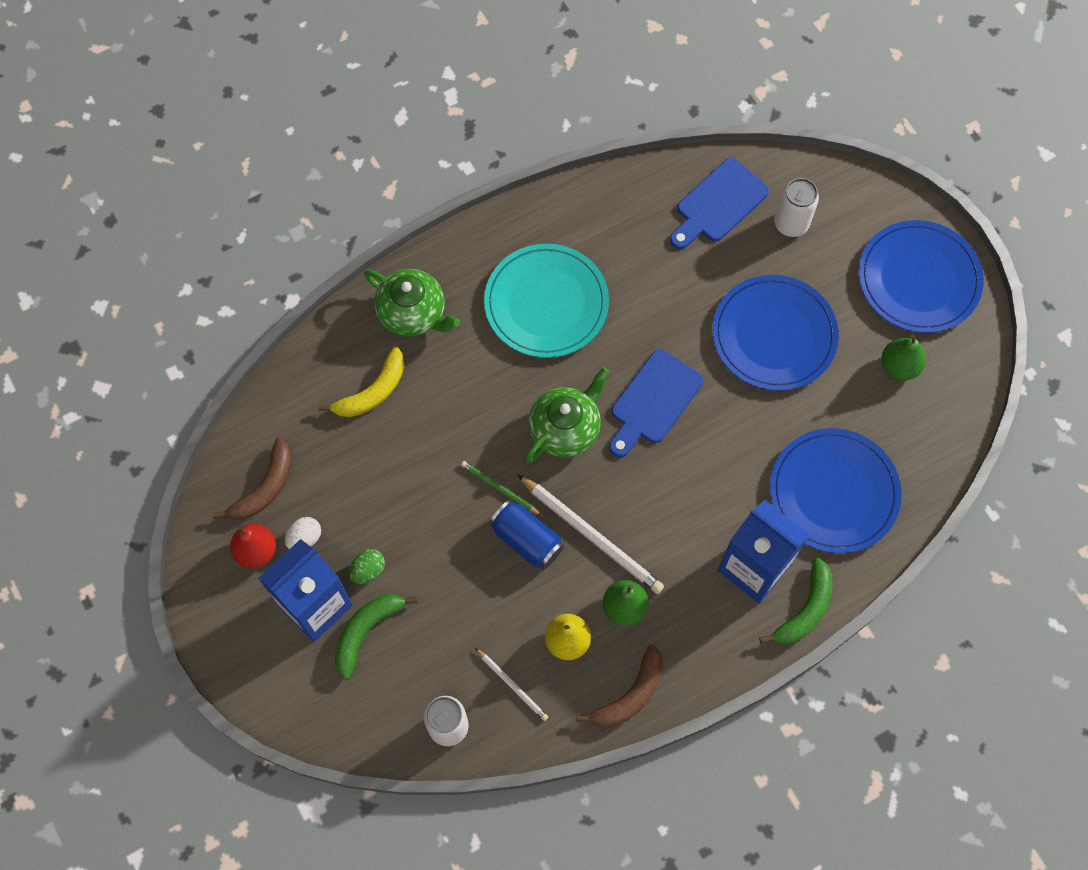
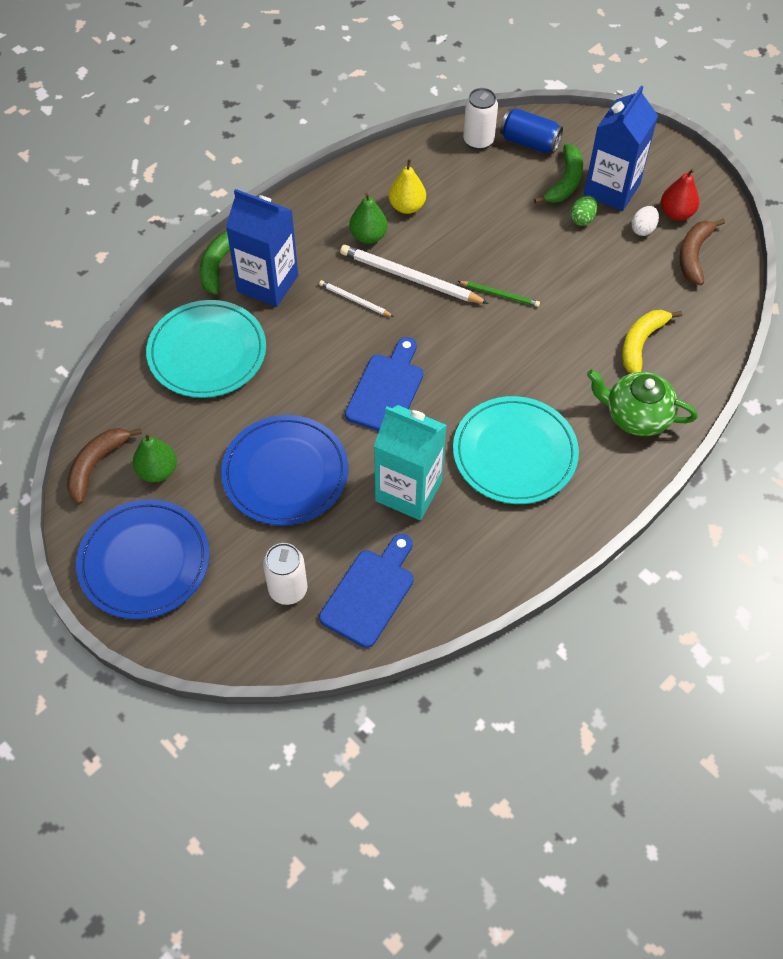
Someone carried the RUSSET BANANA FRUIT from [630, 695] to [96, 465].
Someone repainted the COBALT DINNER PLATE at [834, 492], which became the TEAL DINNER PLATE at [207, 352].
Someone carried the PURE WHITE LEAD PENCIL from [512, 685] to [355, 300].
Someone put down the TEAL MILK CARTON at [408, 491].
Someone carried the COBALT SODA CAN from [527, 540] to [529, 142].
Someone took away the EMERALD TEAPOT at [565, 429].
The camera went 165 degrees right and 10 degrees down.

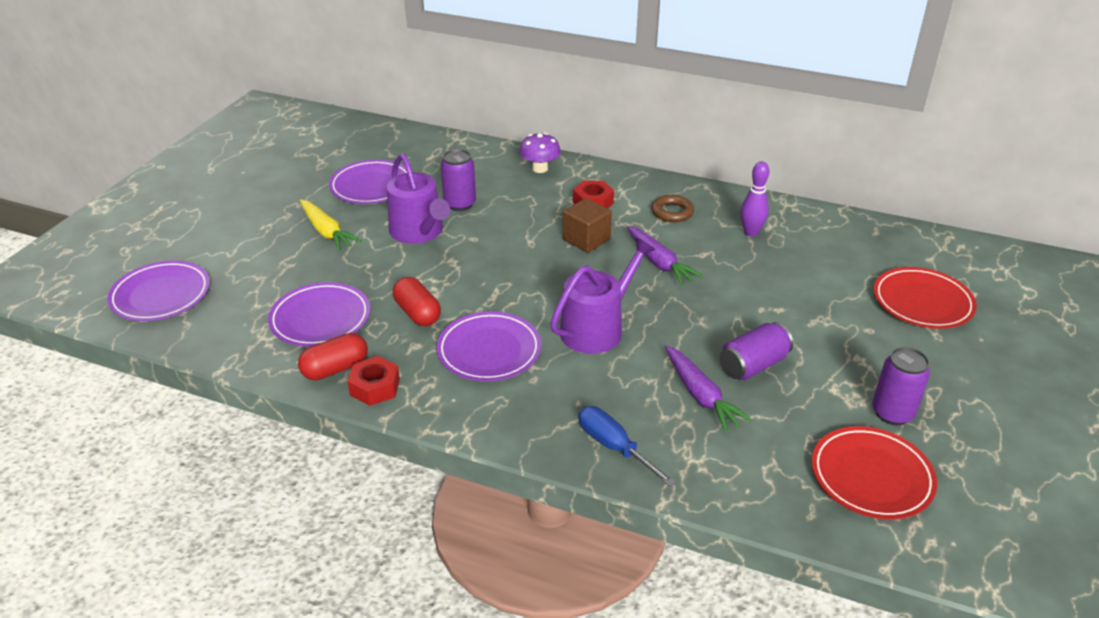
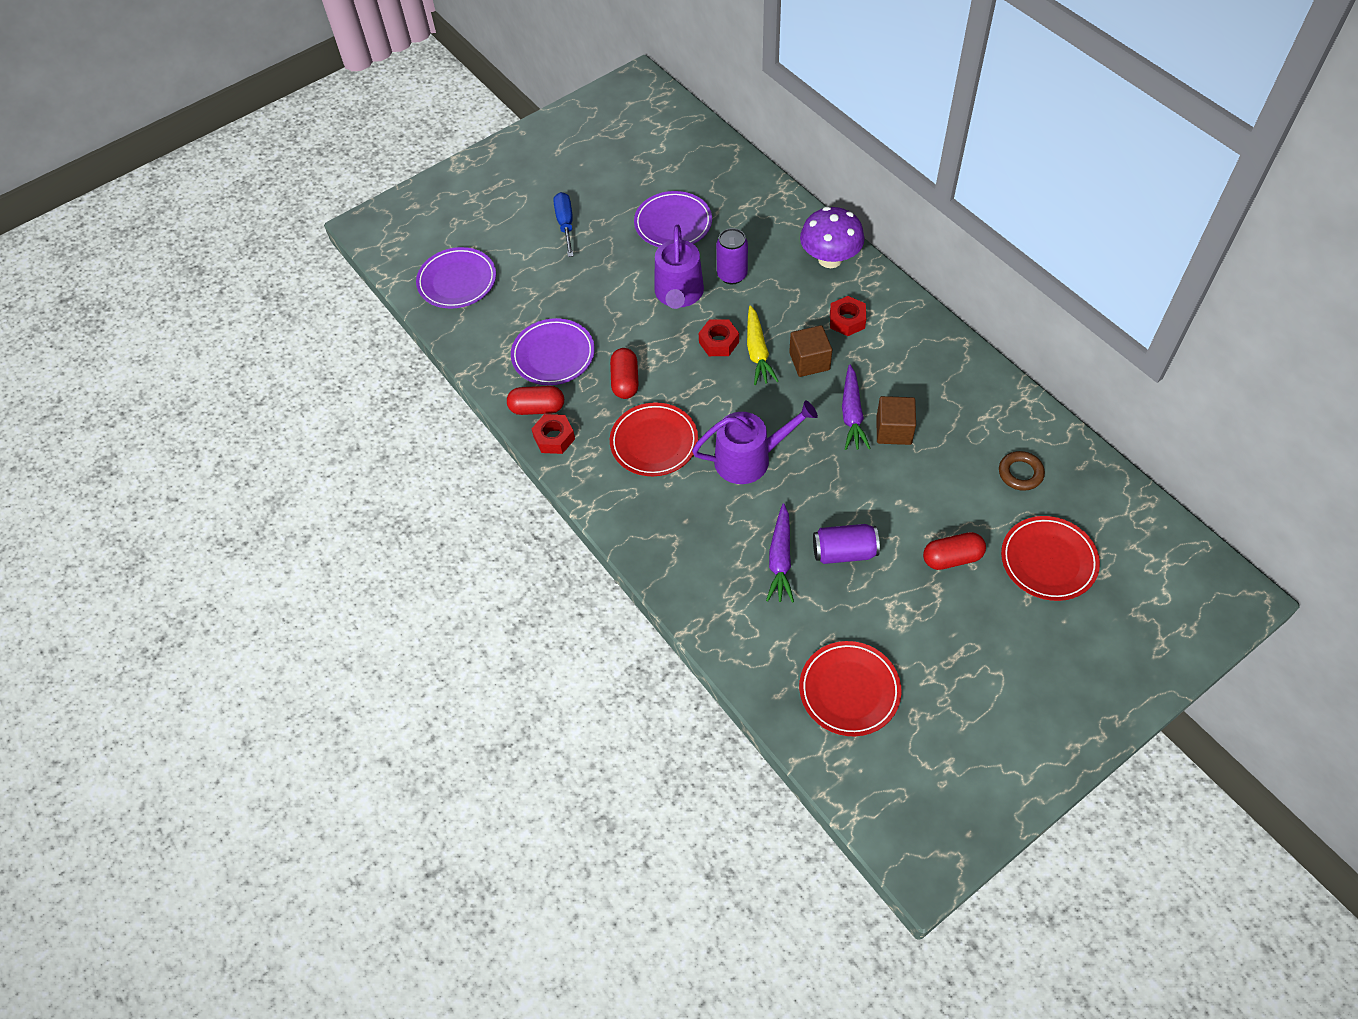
Someone carried the COBALT HAND SCREWDRIVER from [614, 447] to [565, 224].
Someone repainted the ROYAL PURPLE DINNER PLATE at [489, 350], which became the SCARLET DINNER PLATE at [654, 442].
Someone put down the SCARLET HEXAGON NUT at [719, 342].
Someone carried the BRIGHT YELLOW TOY CARROT from [327, 232] to [757, 352].
Someone scaled the ROYAL PURPLE MUSHROOM at [540, 168] by 1.52.
Someone put down the RUSSET BLOCK at [893, 430].
Someone put down the SCARLET CAPSULE at [952, 558].
Someone carried the RUSSET HOOP from [672, 212] to [1020, 473].
Someone took away the ROYAL PURPLE SKITTLE at [751, 232].
Someone took away the ROYAL PURPLE SODA CAN at [892, 413].
The camera went 35 degrees right and 20 degrees up.

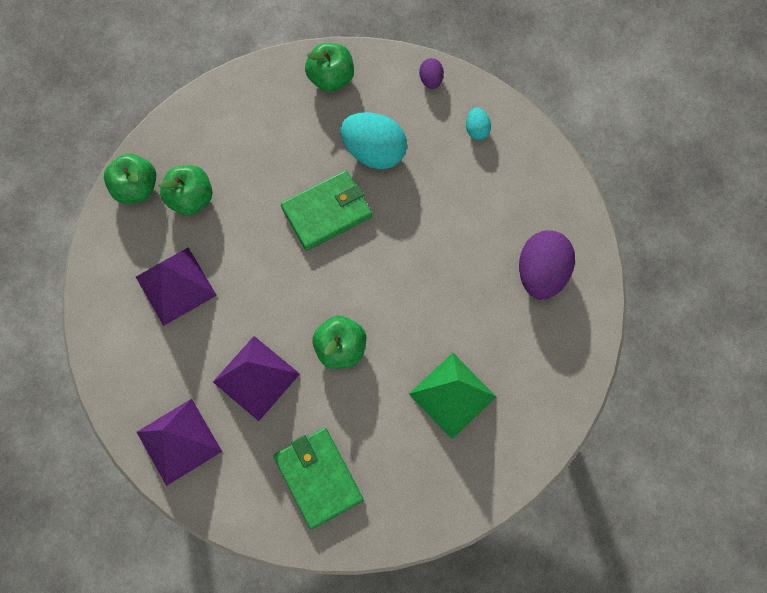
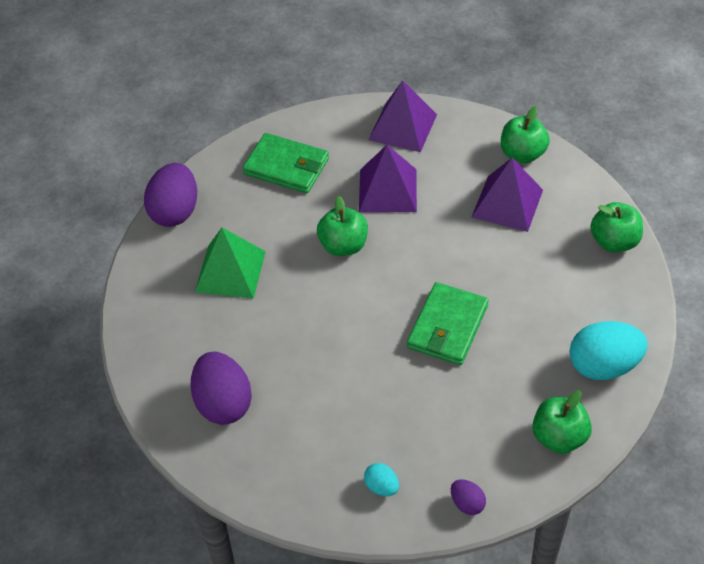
Someone put down the ROYAL PURPLE TOY EGG at [175, 211].
Someone carried the EMERALD TOY APPLE from [191, 198] to [522, 154].
Someone carried the TEAL TOY EGG from [374, 151] to [603, 366].
The camera went 145 degrees right and 20 degrees down.

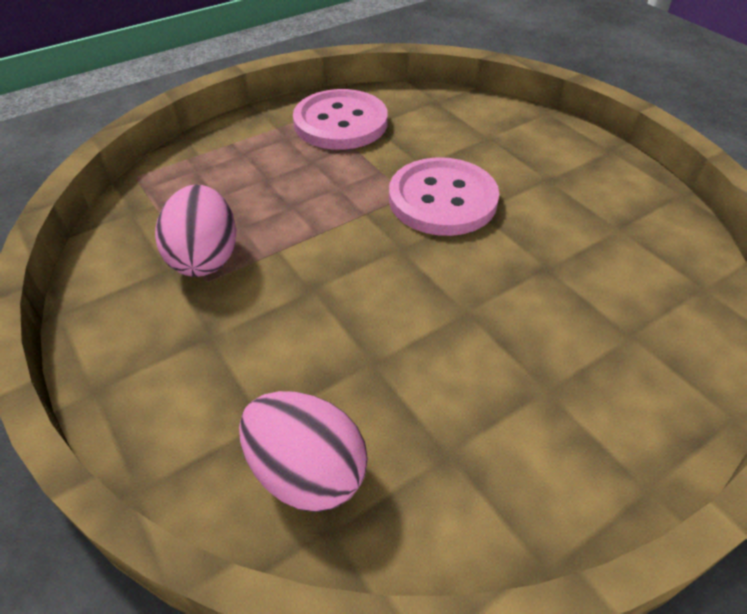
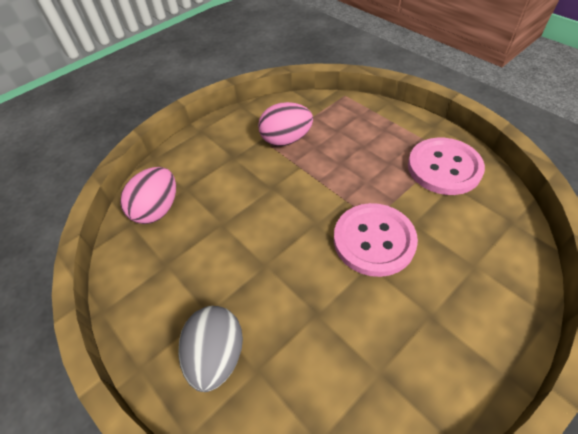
Someone put down the GRAY TOY EGG at [217, 356].
The camera went 85 degrees right and 5 degrees up.

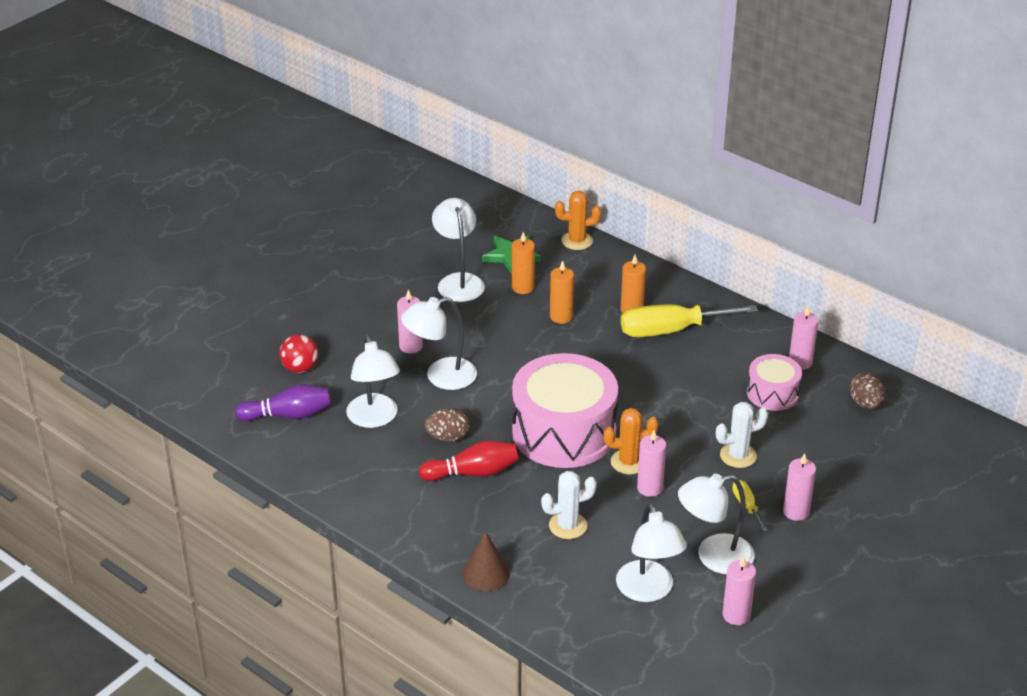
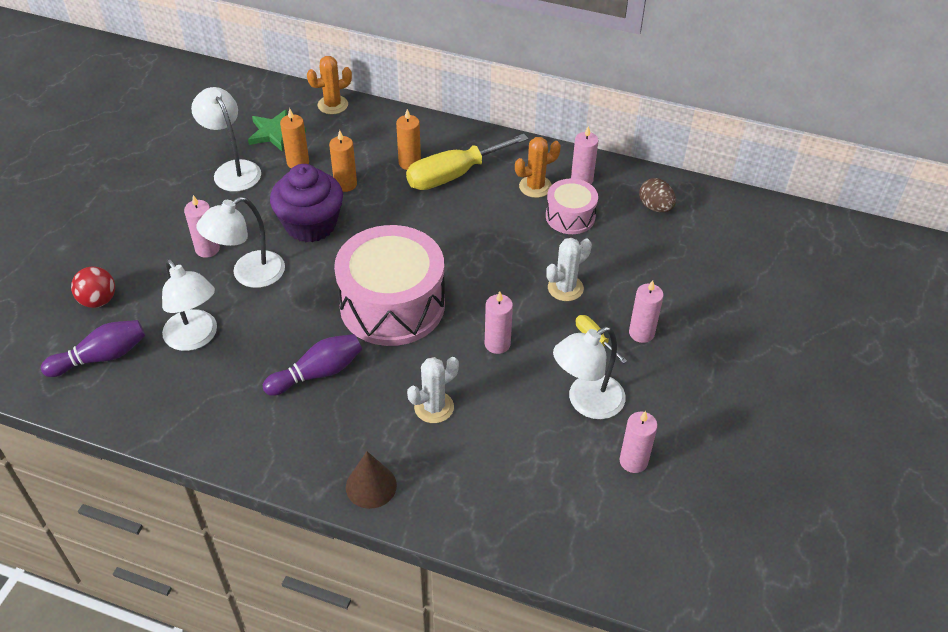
Someone repainted the SCARLET SKITTLE at [473, 473], which became the ROYAL PURPLE SKITTLE at [318, 373].
Someone put down the ROYAL PURPLE CUPCAKE at [310, 224].
Someone carried the ORANGE PRICKLY PLANT from [628, 462] to [535, 187].
Someone took away the RUSSET TOY EGG at [448, 437].
Someone took away the PURE WHITE READING LAMP at [648, 591].
The camera went 20 degrees left and 10 degrees up.

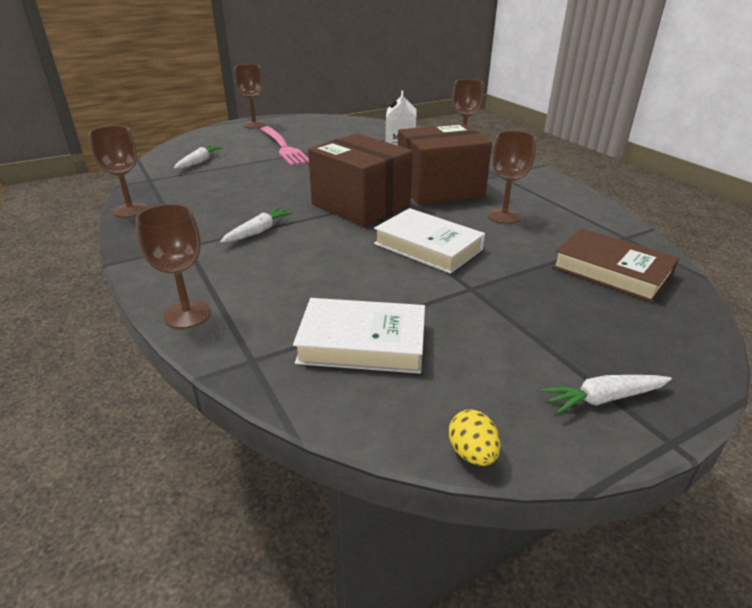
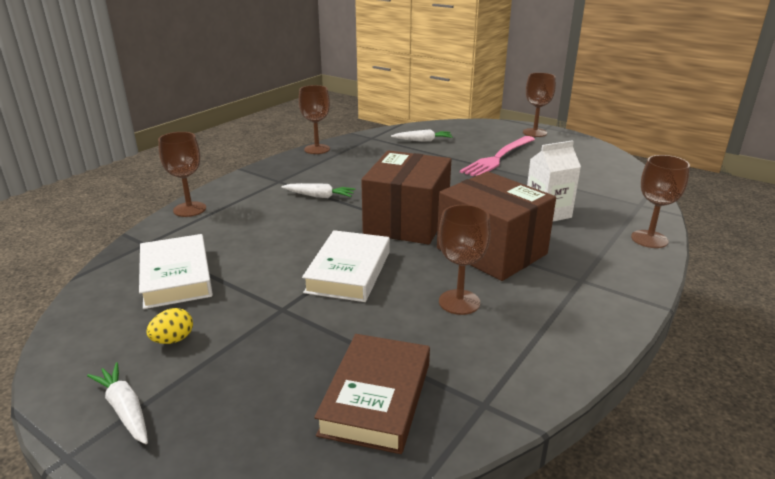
Someone carried the BRIGHT YELLOW TOY EGG from [472, 453] to [173, 340].
The camera went 65 degrees right and 5 degrees down.

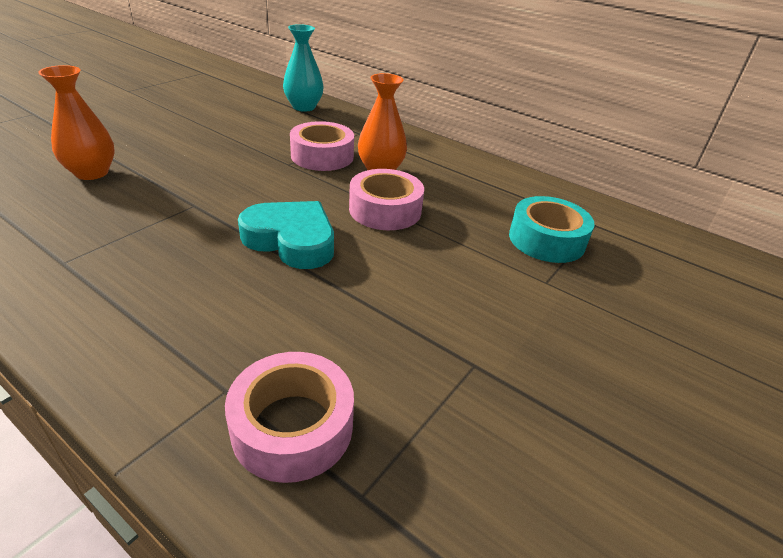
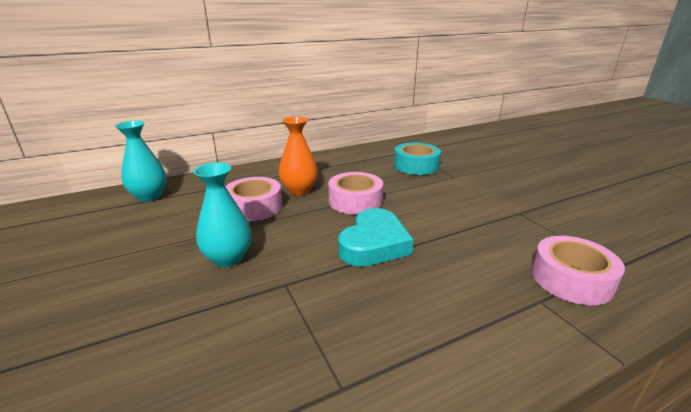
Someone put down the TEAL TALL VASE at [228, 258].
Someone rotated the TEAL HEART at [291, 240] by 150 degrees clockwise.
Someone took away the ORANGE TALL VASE at [92, 173].
The camera went 60 degrees left and 10 degrees down.

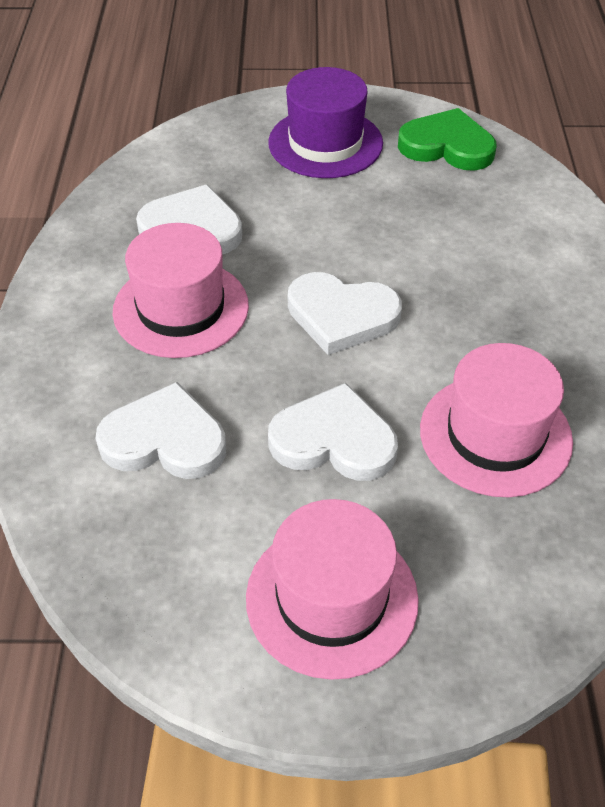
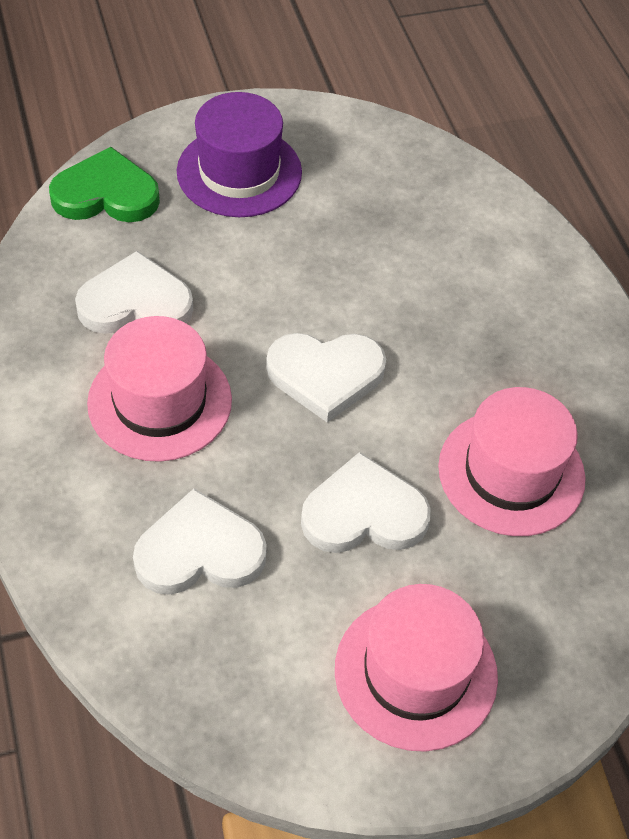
Someone carried the EMERALD HEART from [447, 146] to [106, 194].
The camera went 20 degrees left and 5 degrees up.

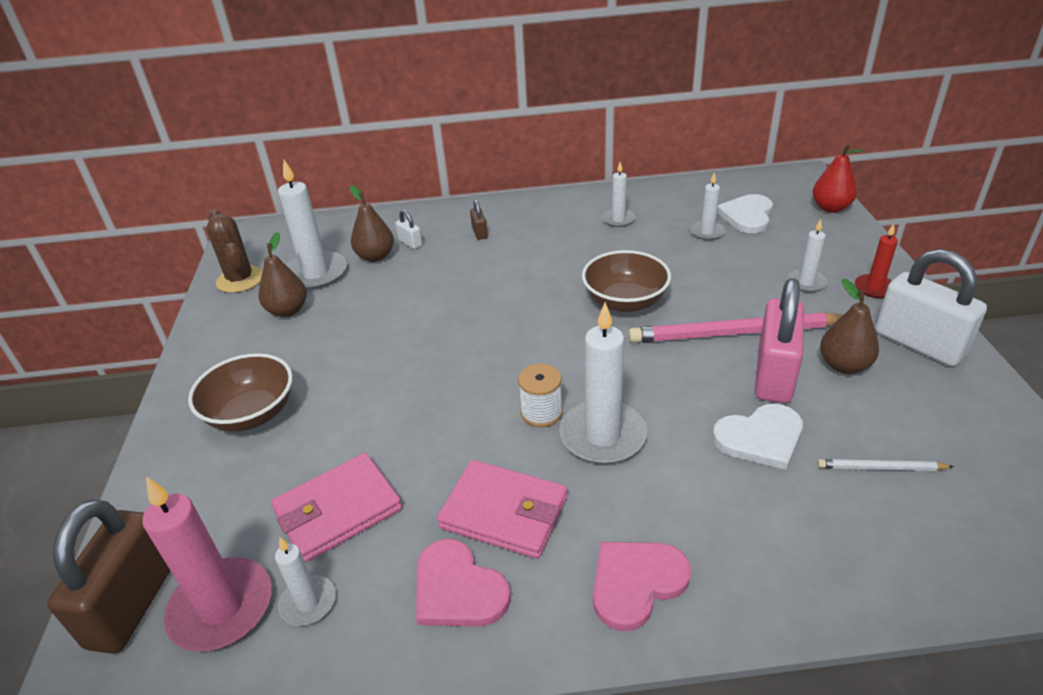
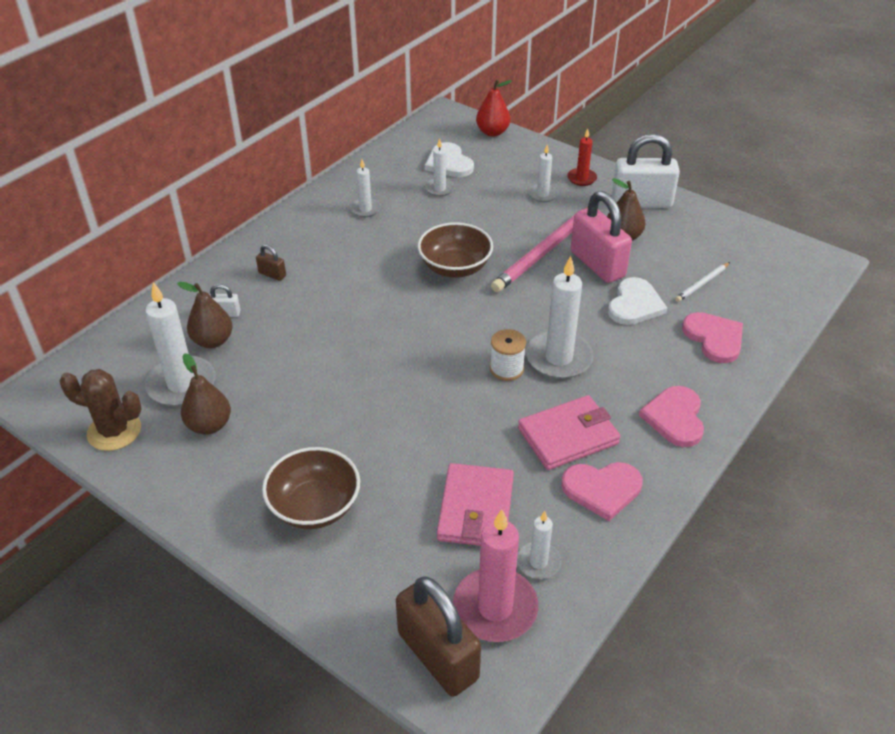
Someone put down the ROSY HEART at [714, 338].
The camera went 50 degrees left and 5 degrees up.

